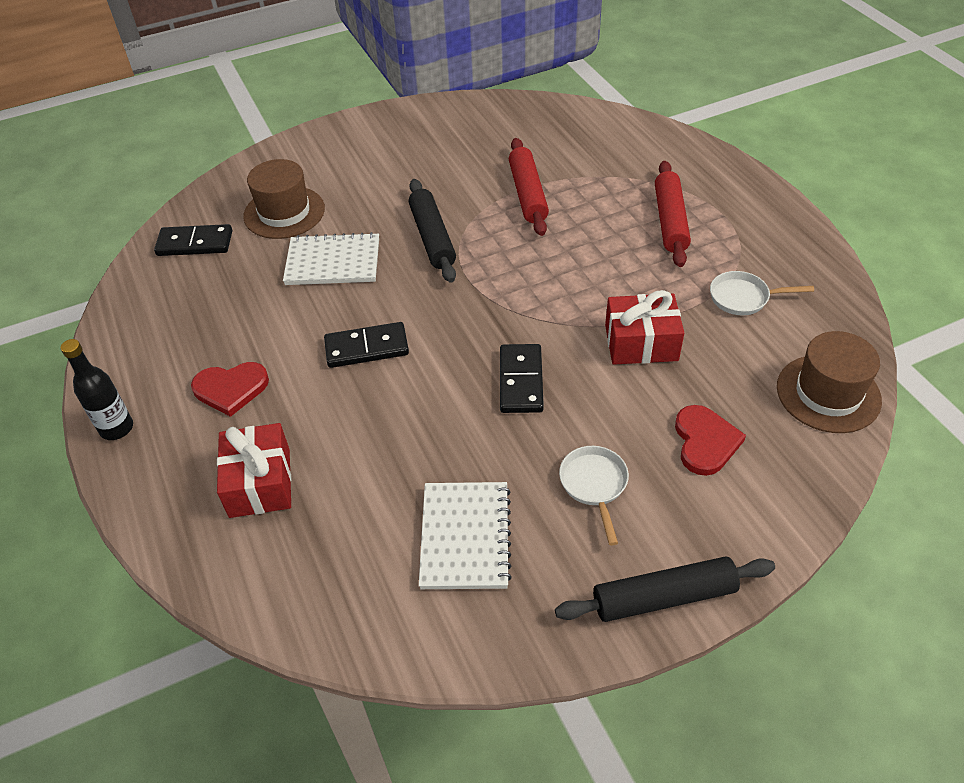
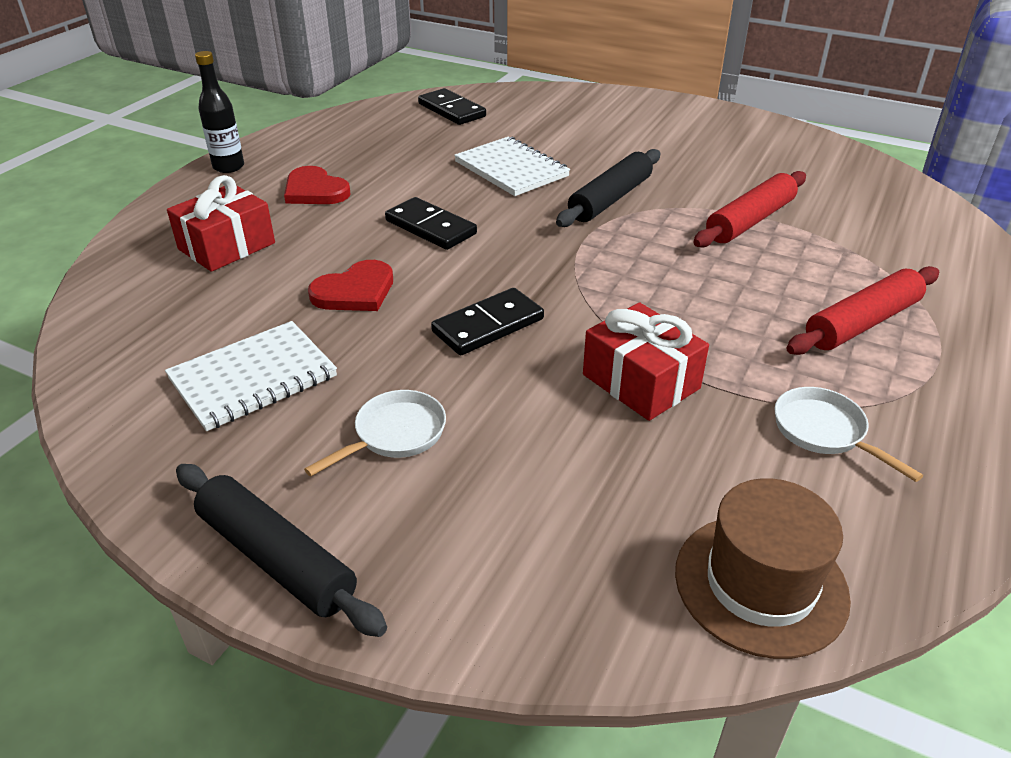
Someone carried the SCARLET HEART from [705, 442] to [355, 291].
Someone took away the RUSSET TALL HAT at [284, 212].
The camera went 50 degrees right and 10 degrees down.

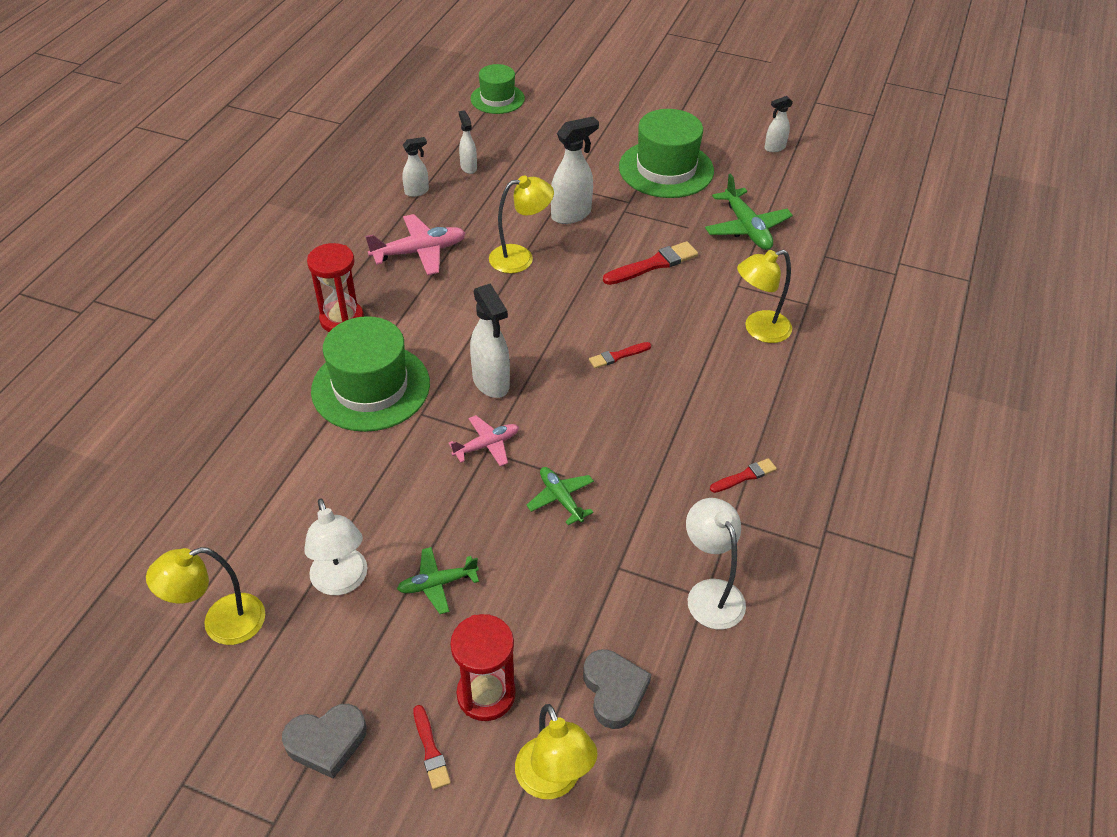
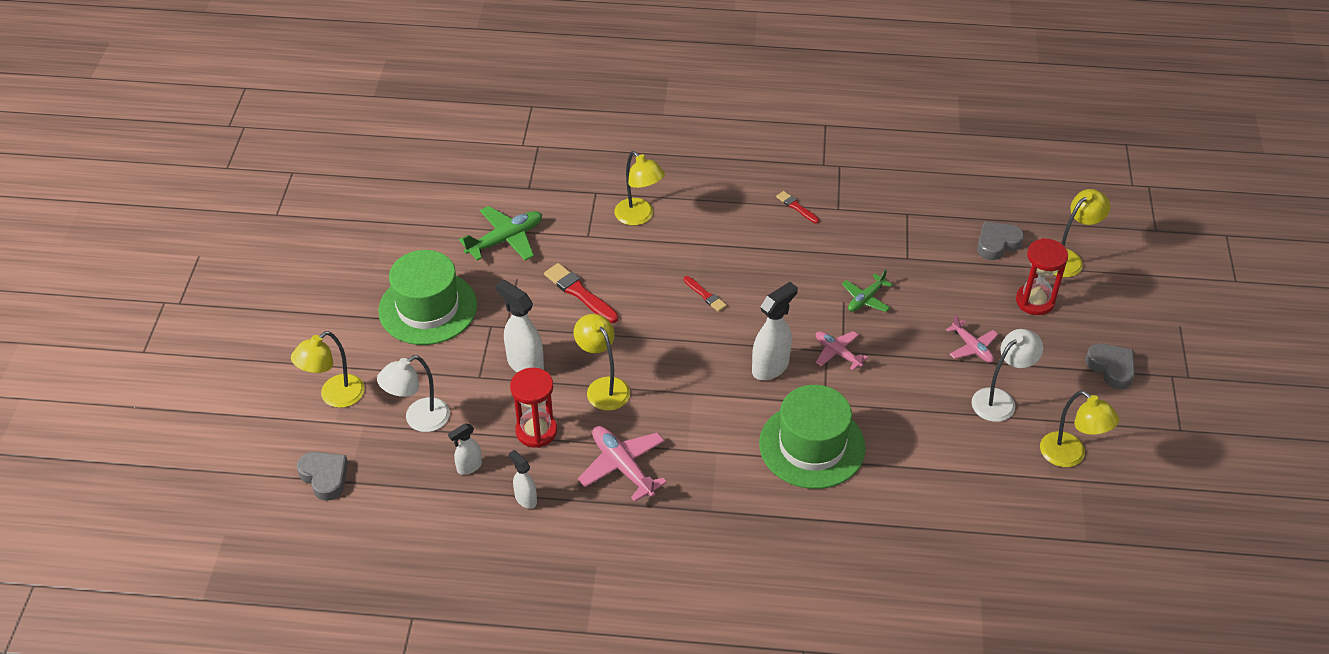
Someone put down the BRIGHT YELLOW READING LAMP at [335, 396].
Someone swapped the EMERALD TALL HAT at [497, 99] for the GRAY HEART at [325, 477].
Someone carried the PURE WHITE READING LAMP from [710, 593] to [419, 420].
Someone carried the SCARLET SANDGLASS from [342, 319] to [536, 431].
Someone repainted the EMERALD PLANE at [437, 584], which became the ROSY PLANE at [972, 347].
Someone took away the SCARLET PAINT BRUSH at [430, 750].
Someone took away the PURE WHITE SPRAY CLEANER at [774, 148].
The camera went 105 degrees left and 0 degrees up.

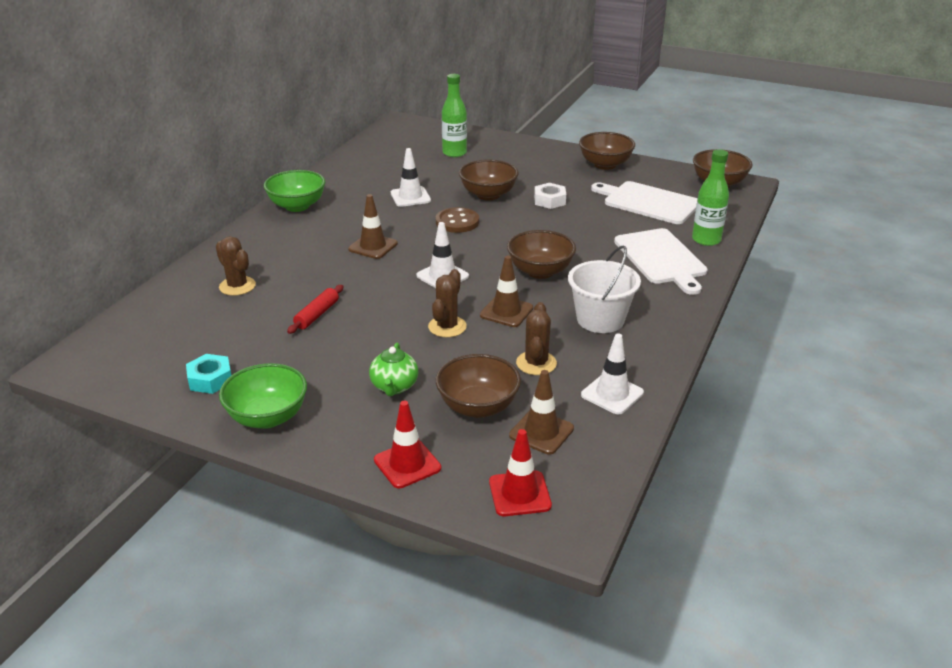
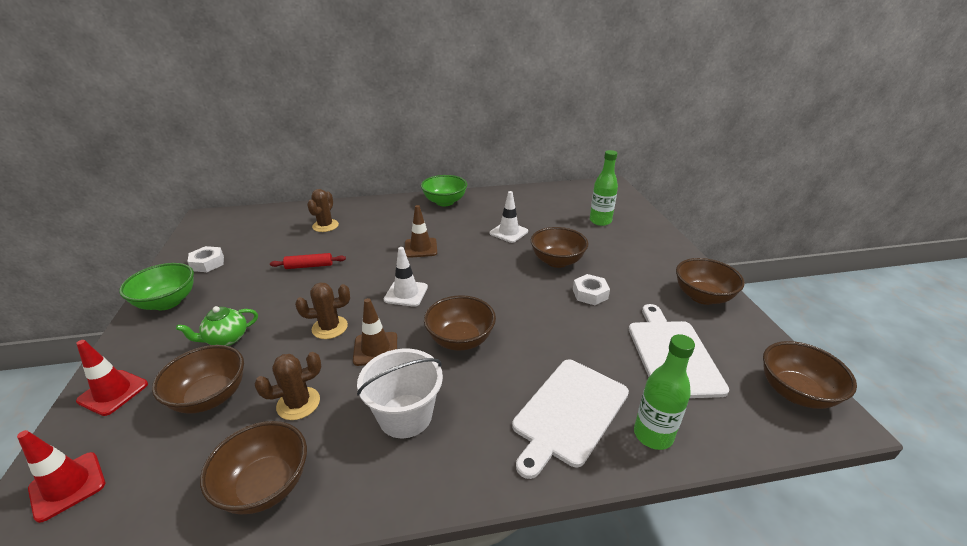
Someone repainted the TEAL HEXAGON NUT at [210, 379], which became the PURE WHITE HEXAGON NUT at [207, 263].
Someone swapped the PURE WHITE TRAFFIC CONE at [612, 394] for the RUSSET BOWL at [265, 485].
Someone took away the RUSSET SEWING BUTTON at [457, 222].
Someone took away the RUSSET TRAFFIC CONE at [541, 432].
The camera went 55 degrees right and 0 degrees up.

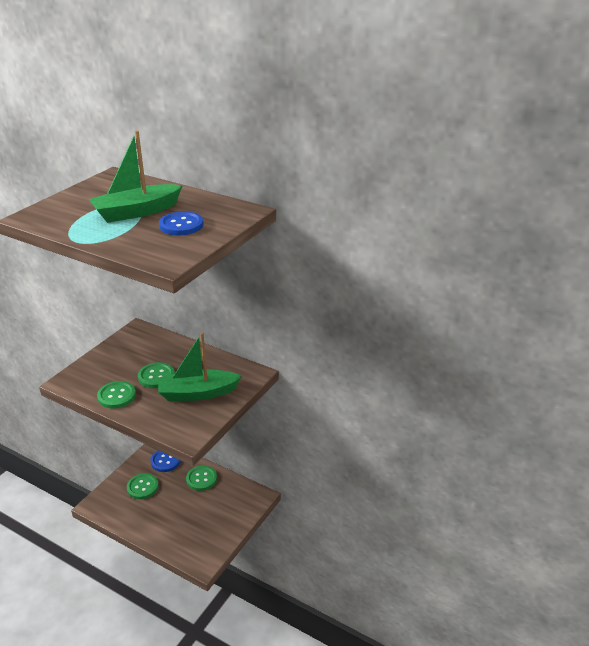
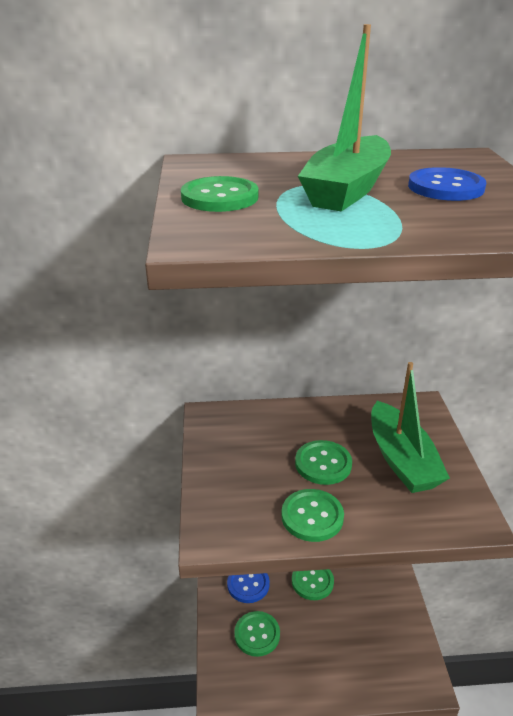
Someone put down the EMERALD SEWING BUTTON at [219, 197].
Someone rotated the EMERALD BOAT at [197, 393] by 60 degrees counterclockwise.
The camera went 35 degrees left and 0 degrees up.

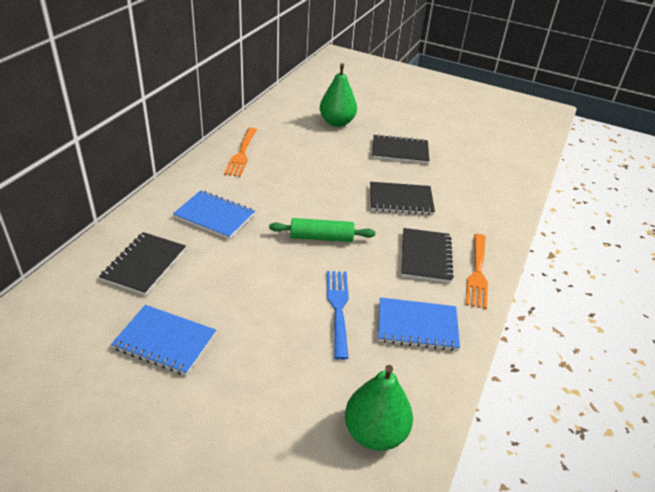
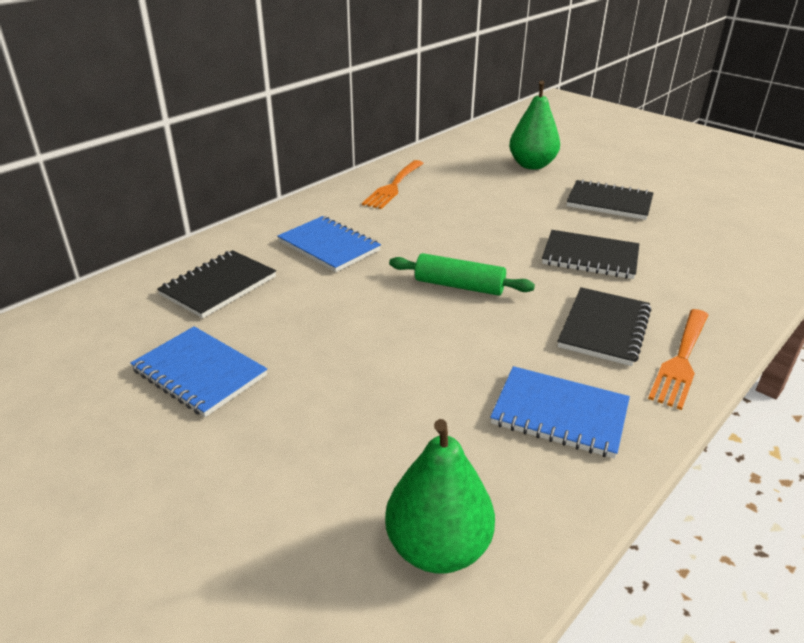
Someone took away the COBALT DINNER FORK at [338, 308].
The camera went 20 degrees right and 5 degrees down.

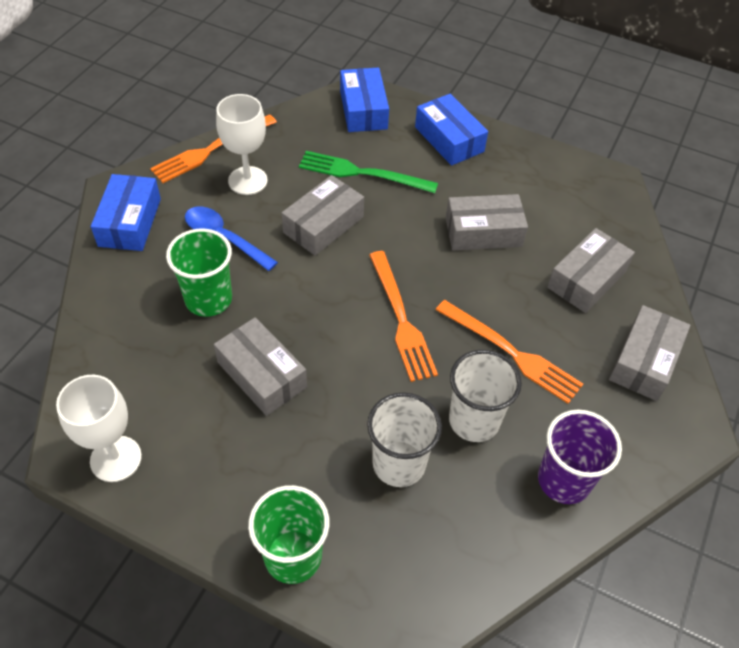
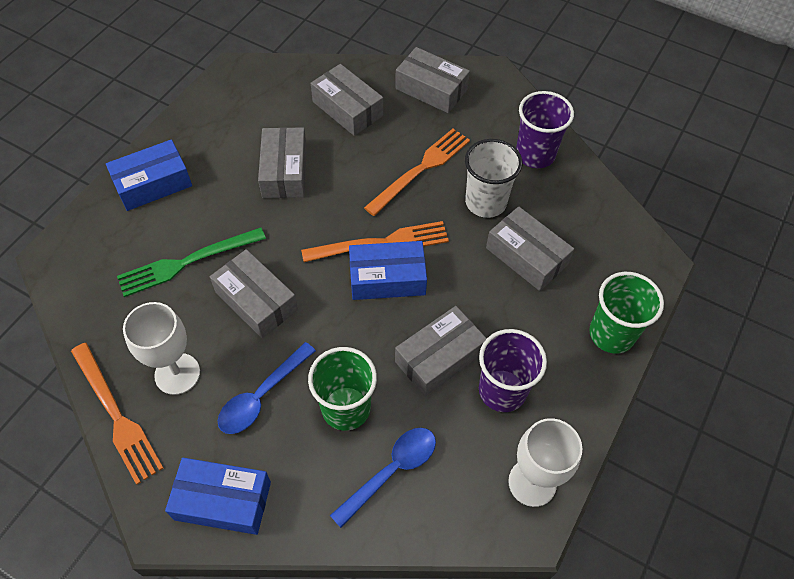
Someone rotated the EMERALD DINNER FORK at [363, 173] by 45 degrees clockwise.
Someone put down the COBALT TABLESPOON at [391, 471].
Someone carried the COBALT PARCEL from [363, 110] to [387, 278].
Someone put down the ROYAL PURPLE CUP at [502, 390].
Someone swapped the PURE WHITE CUP at [399, 464] for the GRAY PARCEL at [526, 256].
The camera went 85 degrees left and 5 degrees up.

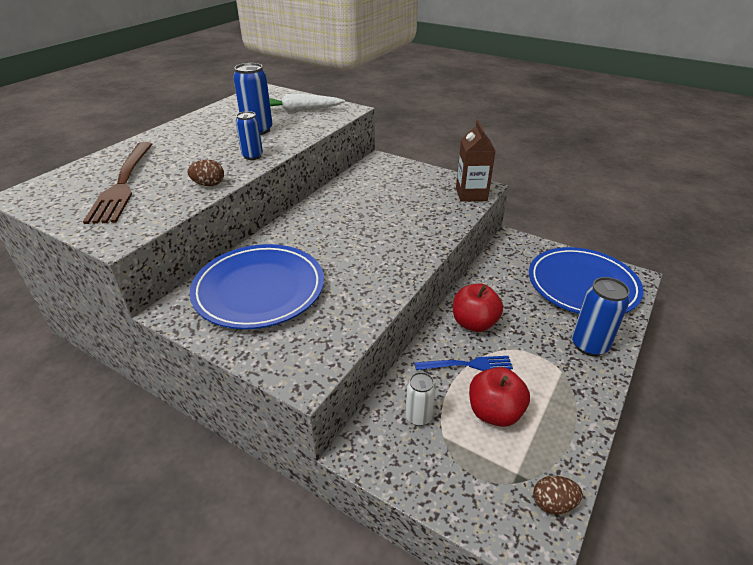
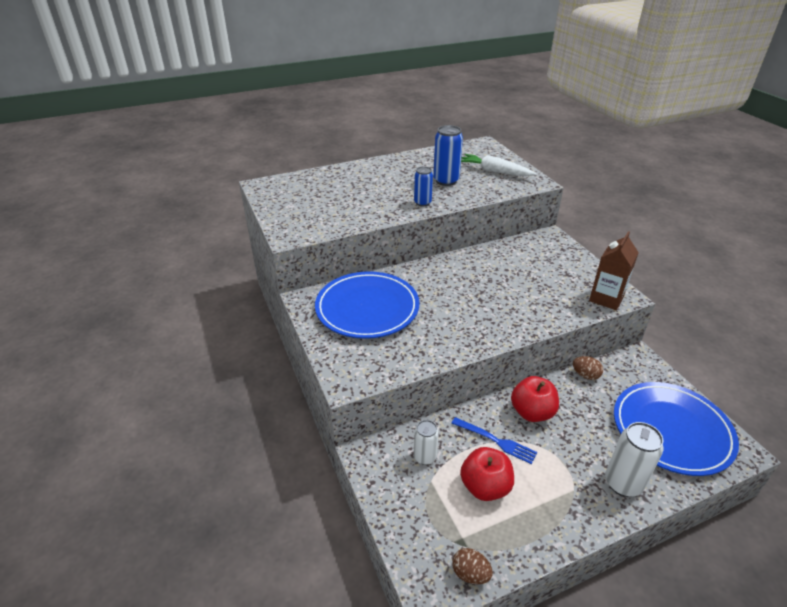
Someone carried the RUSSET TOY EGG from [209, 184] to [585, 375].
Someone repainted the COBALT SODA CAN at [589, 345], which became the PURE WHITE SODA CAN at [623, 483].
Someone took away the RUSSET DINNER FORK at [123, 184].
The camera went 35 degrees right and 0 degrees up.

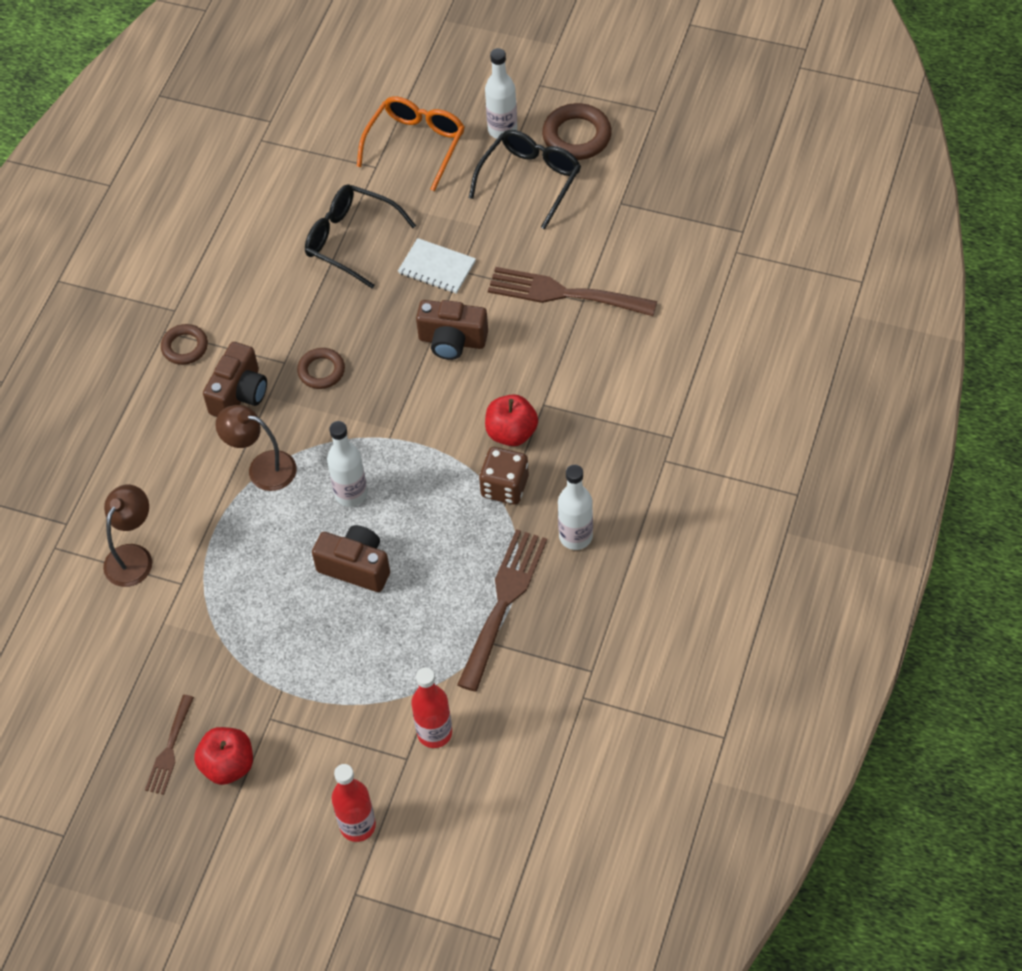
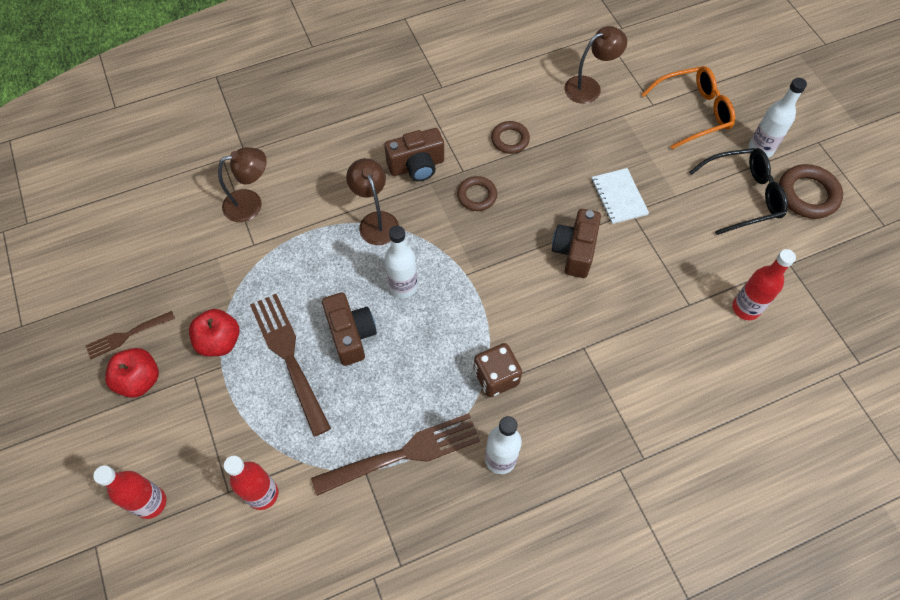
Someone carried the SCARLET TOY APPLE from [511, 433] to [219, 341].
Someone carried the RUSSET DINNER FORK from [564, 293] to [289, 357].
Someone carried the RUSSET HOOP from [185, 347] to [510, 139].
Someone rotated the RUSSET CAMERA at [452, 341] by 45 degrees clockwise.
Someone put down the RUSSET READING LAMP at [589, 87].
Someone put down the SCARLET BOTTLE at [746, 308].
Someone took away the JET-BLACK SPECTACLES at [351, 240].
The camera went 45 degrees right and 5 degrees up.

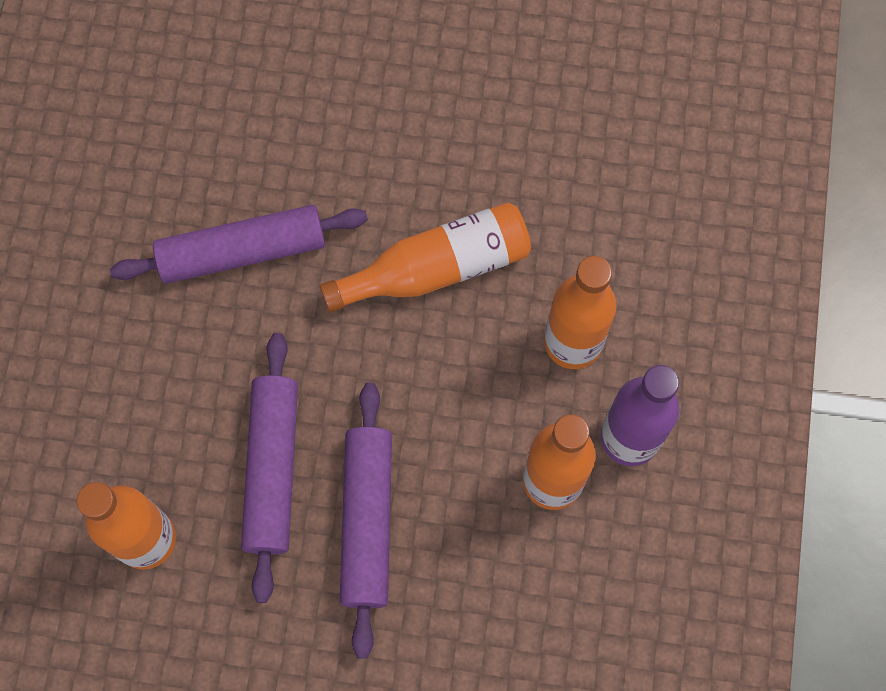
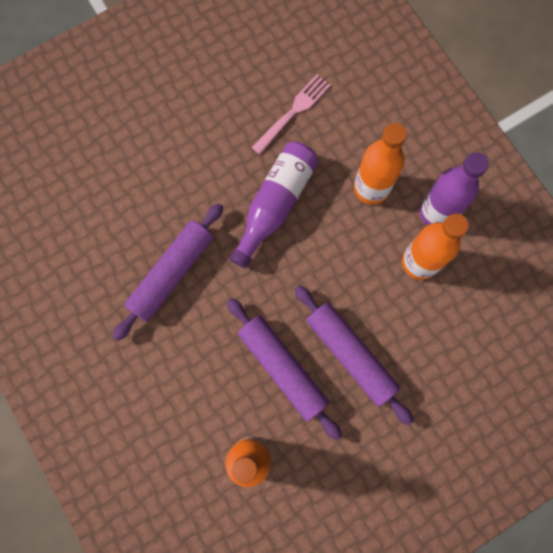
Someone repainted the ORANGE BOTTLE at [437, 268], which became the ROYAL PURPLE BOTTLE at [275, 204].
Someone put down the ROSY DINNER FORK at [293, 112].
The camera went 40 degrees left and 5 degrees up.

